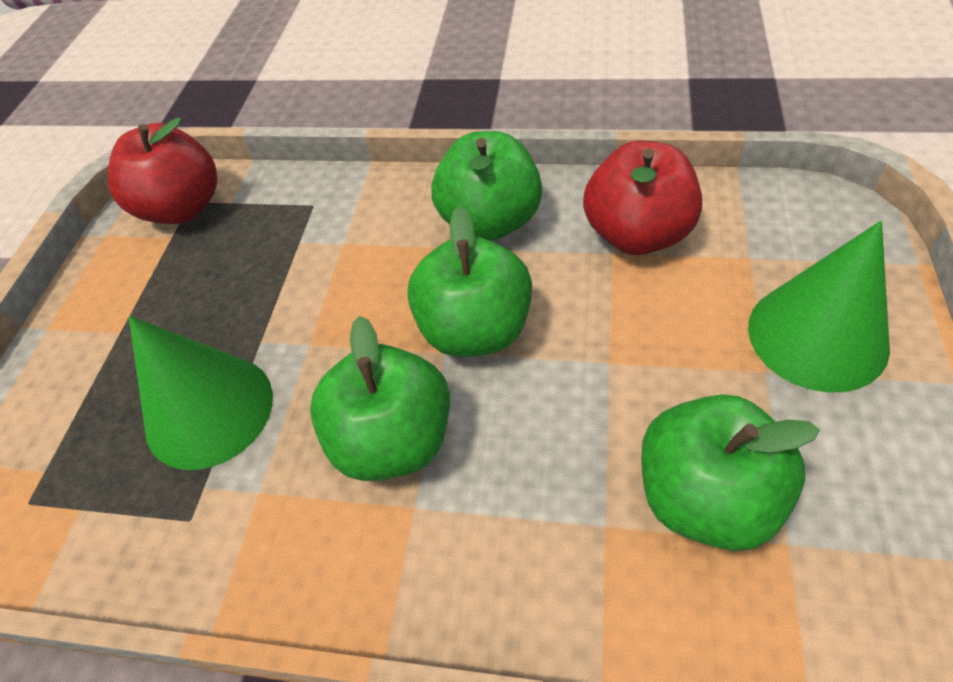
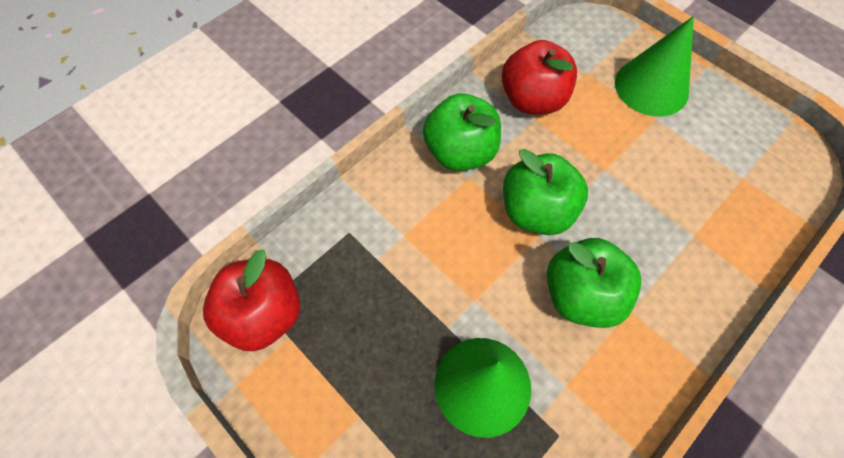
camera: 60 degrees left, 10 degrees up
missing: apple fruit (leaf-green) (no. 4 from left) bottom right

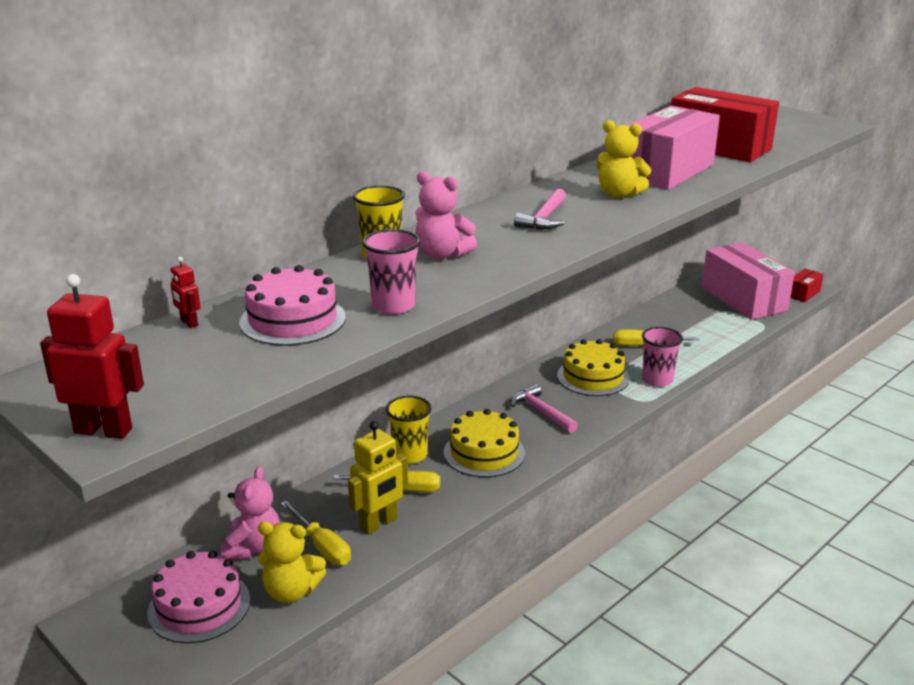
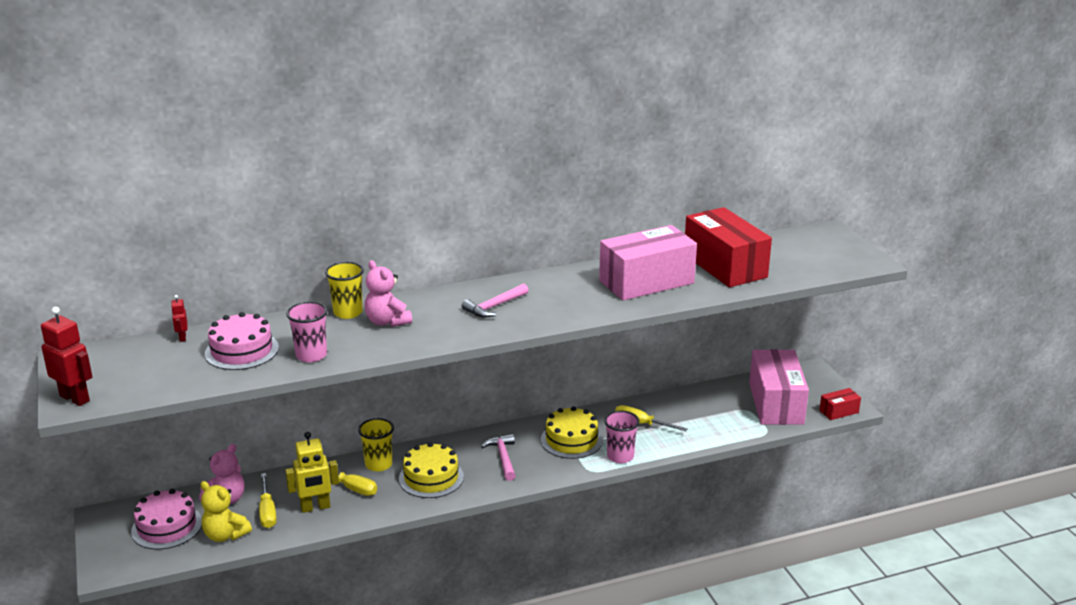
camera: 25 degrees right, 0 degrees up
missing: stuffed bear (bright yellow) (no. 2 from left) top right

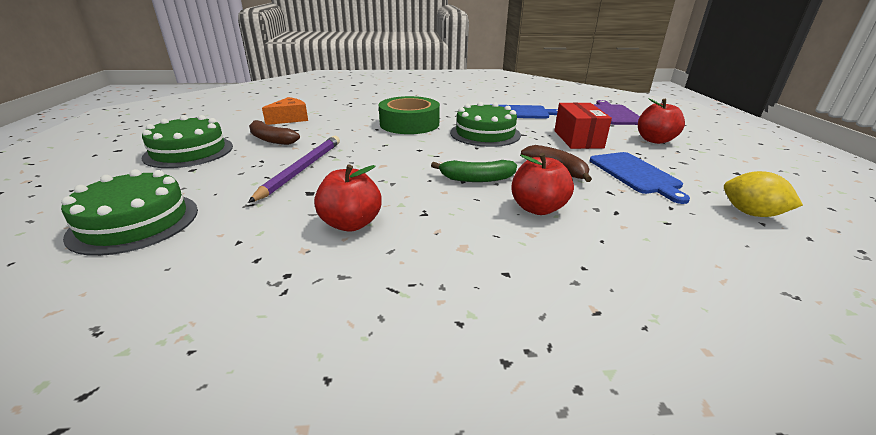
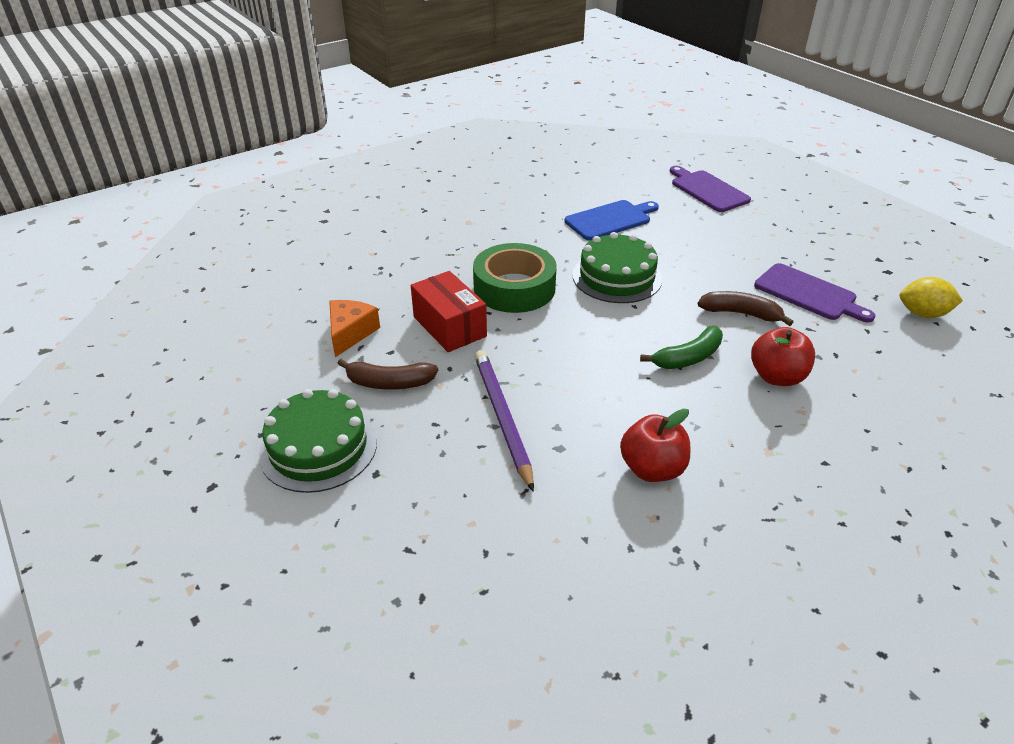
camera: 30 degrees left, 10 degrees up
missing: gateau (leaf-green) (no. 1 from left) middle left; apple fruit (crimson) (no. 3 from left) top right
relocated: box (crimson) top centre to centre
colour: chopping board (blue) (no. 2 from left) middle right to chopping board (violet) (no. 2 from left) middle right

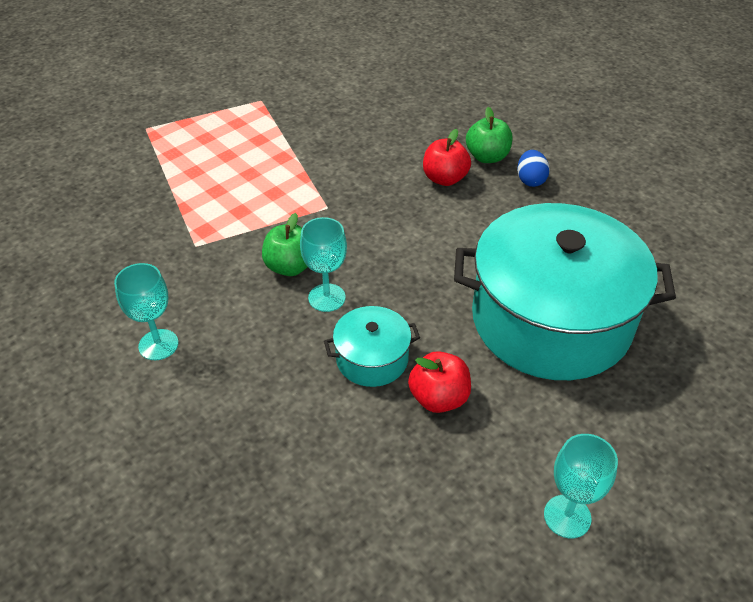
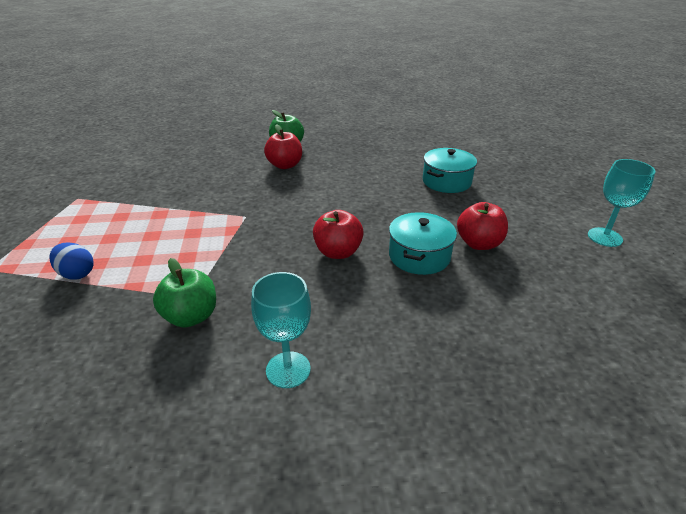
camera: 55 degrees left, 10 degrees down
relocated: egg shape (blue) top right to middle left; apple fruit (leaf-green) (no. 1 from left) centre to middle left
exchanged: wine glass (teal) (no. 2 from left) centre to apple fruit (crimson) (no. 2 from left) centre
size: pot (teal) (no. 2 from left) middle right = top centre x0.44

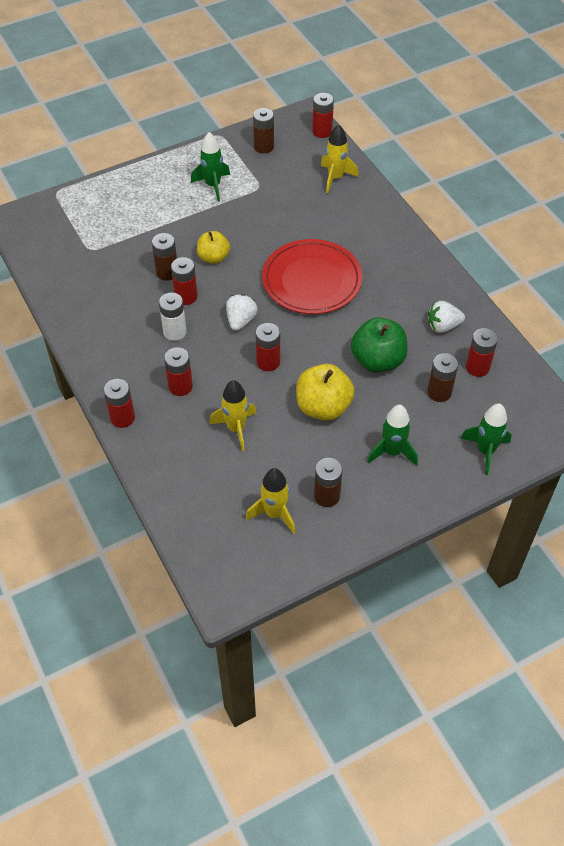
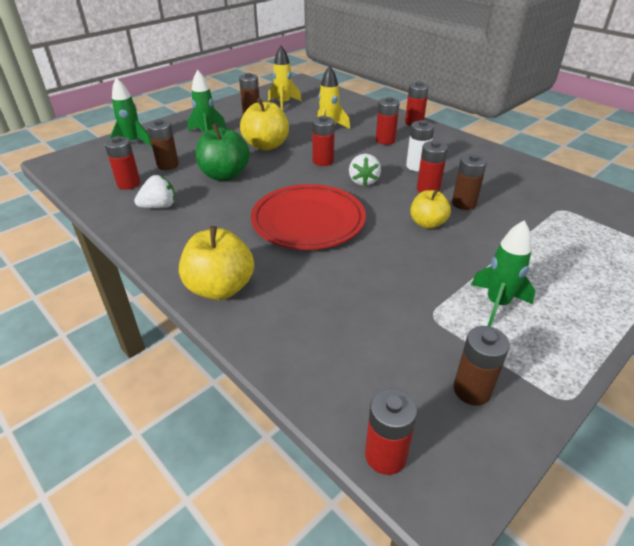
camera: 165 degrees right, 15 degrees down
missing: toy rocket (bright yellow) (no. 3 from left) top centre
appeared: apple fruit (bright yellow) (no. 1 from left) centre

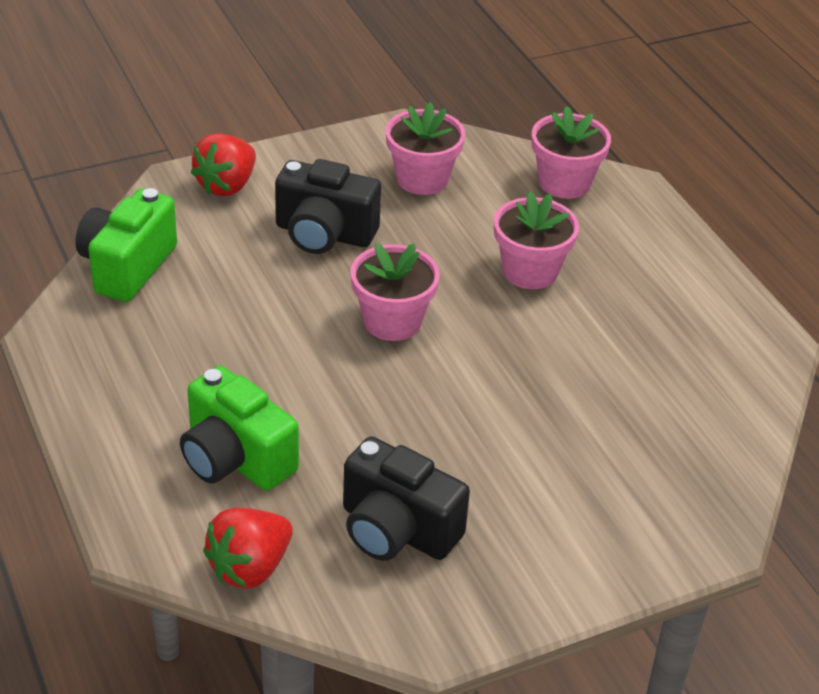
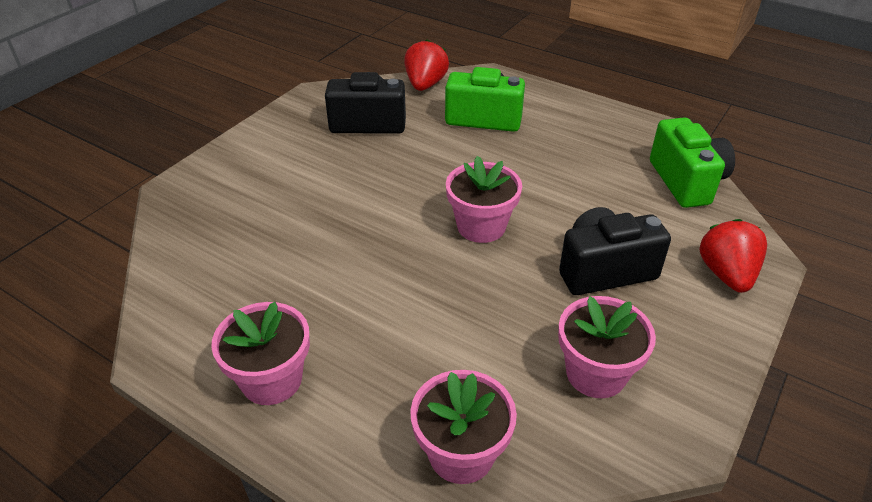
camera: 150 degrees right, 0 degrees up
relocated: potted plant (pink) (no. 3 from left in the first image) centre to potted plant (pink) (no. 1 from left) bottom left

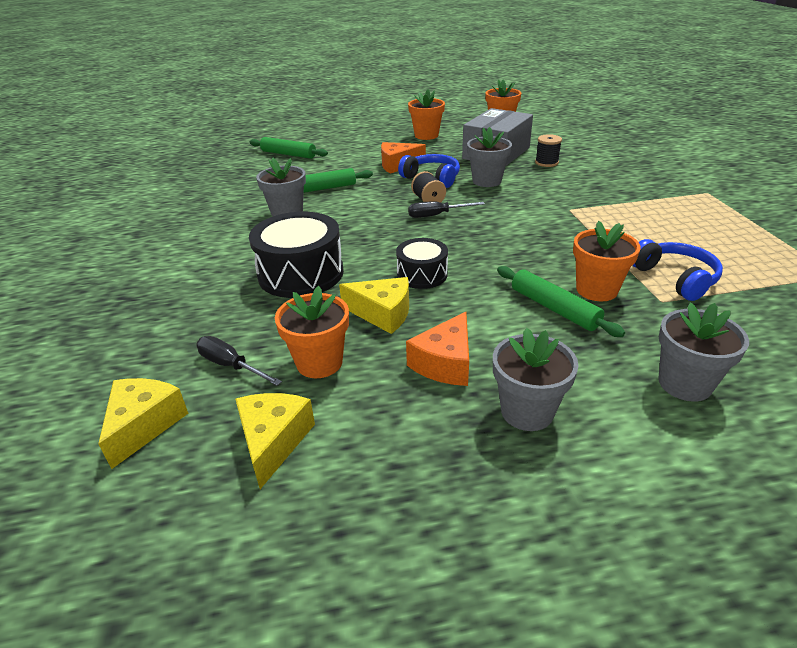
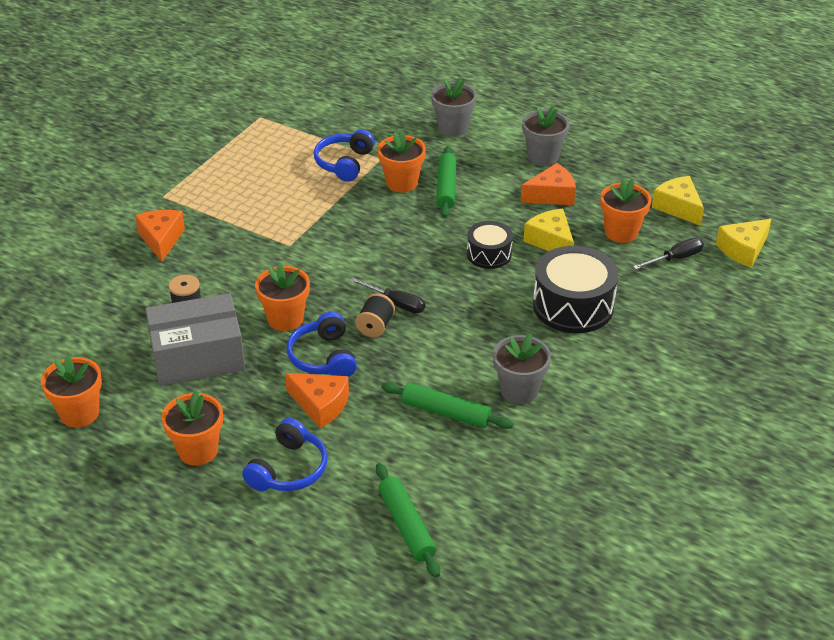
camera: 140 degrees left, 5 degrees up
appeared: cheese wedge (orange-coloured) (no. 1 from left) middle left; over-ear headphones (blue) (no. 1 from left) bottom centre
colour: potted plant (ash-grey) (no. 2 from left) top centre to potted plant (orange-coloured) (no. 3 from left) centre
spun: screwdriver (black) (no. 1 from left in the first image) middle left = middle right 105 degrees counterclockwise; cheese wedge (bright yellow) (no. 2 from left) bottom centre = top right 105 degrees clockwise

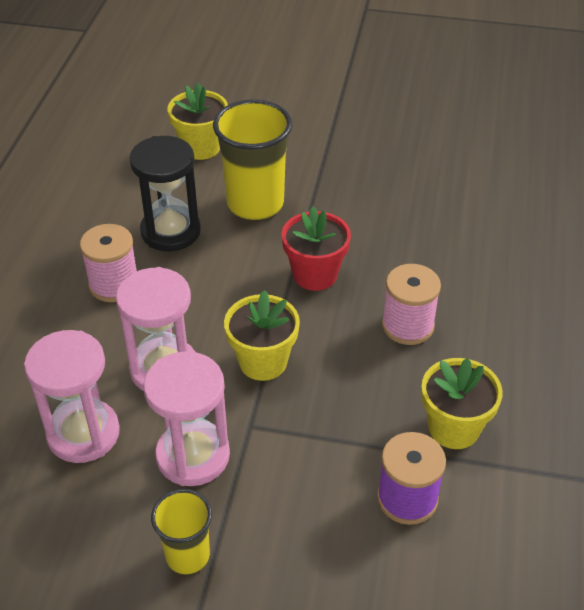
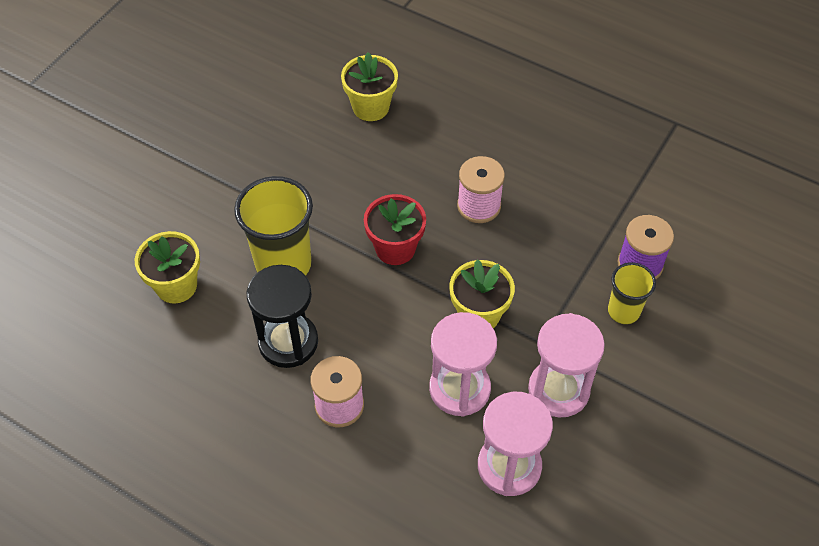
camera: 70 degrees left, 10 degrees up
relocated: potted plant (bright yellow) (no. 3 from left in the first image) middle right to potted plant (bright yellow) (no. 2 from left) top centre; beaker (bright yellow) (no. 1 from left in the first image) bottom left to beaker (bright yellow) (no. 2 from left) middle right

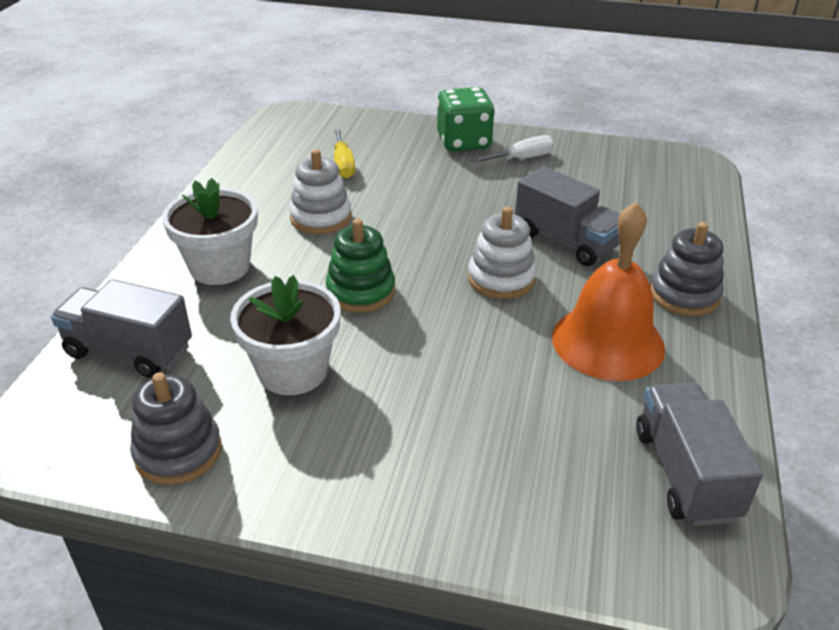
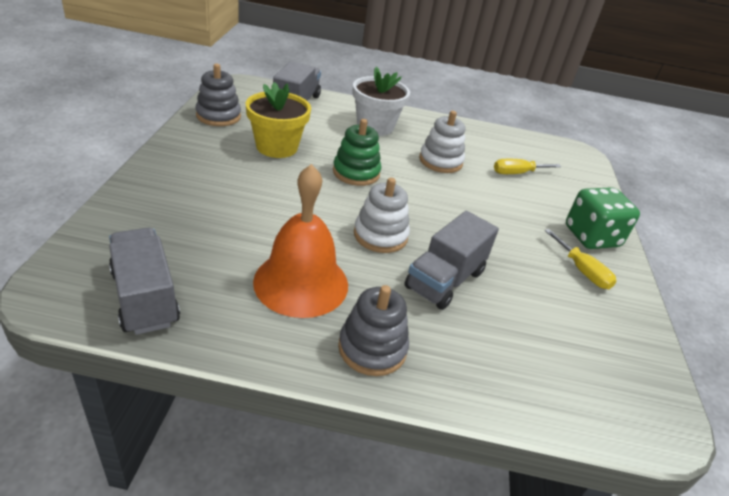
camera: 80 degrees right, 0 degrees up
colour: potted plant (pure white) (no. 2 from left) centre to potted plant (bright yellow) top centre; screwdriver (pure white) top centre to screwdriver (bright yellow) (no. 2 from left) middle right
spun: truck (ash-grey) (no. 3 from left in the first image) bottom right = middle left 105 degrees counterclockwise

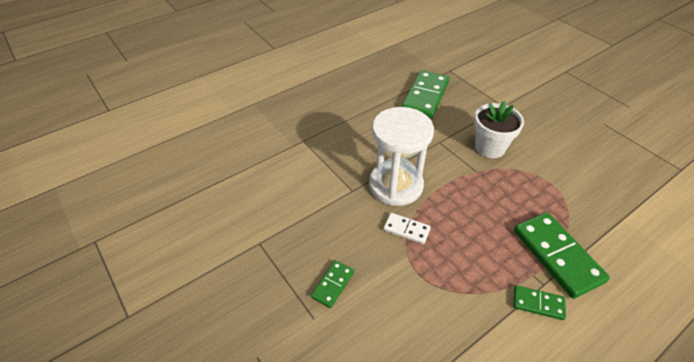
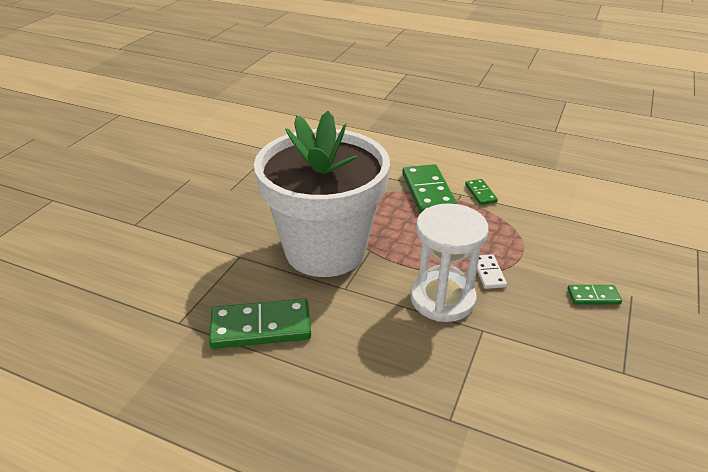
camera: 120 degrees left, 10 degrees down
spun: domino tile (leaf-green) (no. 4 from left in the first image) bottom right = centre 45 degrees counterclockwise
size: potted plant (pure white) middle right = centre x2.29

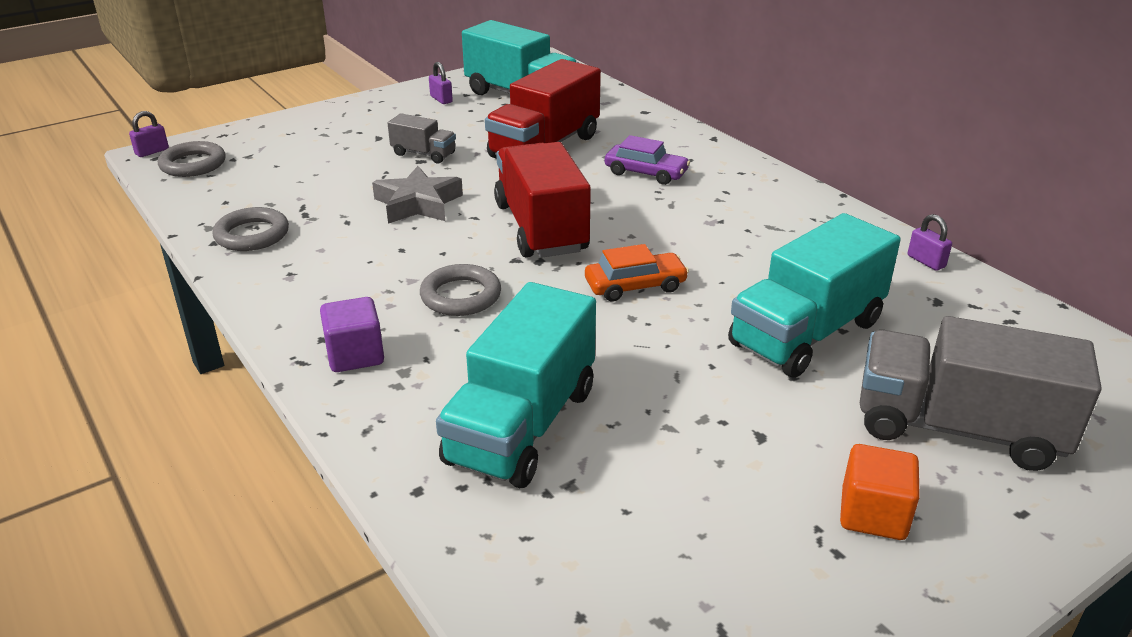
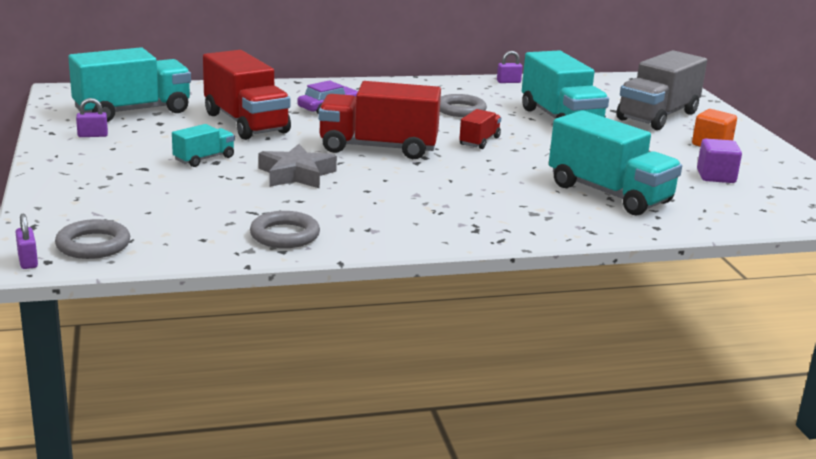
camera: 70 degrees left, 10 degrees down
relocated: ring (ash-grey) (no. 3 from left) centre to top centre; solid cube (violet) middle left to middle right
exchanged: automobile (orange-coloured) centre to truck (crimson) (no. 3 from left) top centre
colour: truck (ash-grey) (no. 1 from left) top centre to truck (teal) (no. 2 from left) top left

